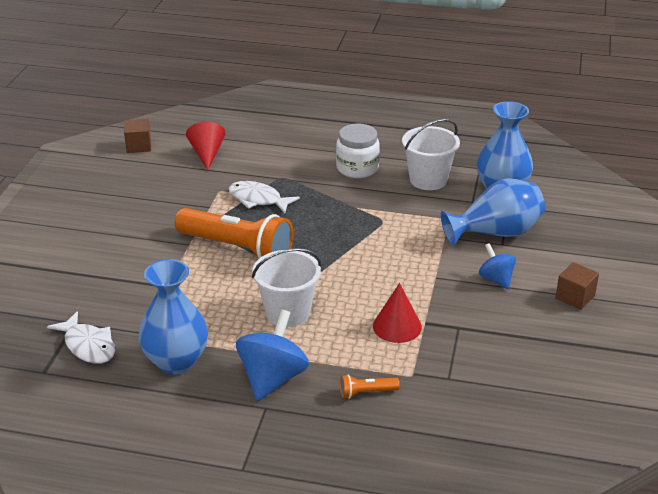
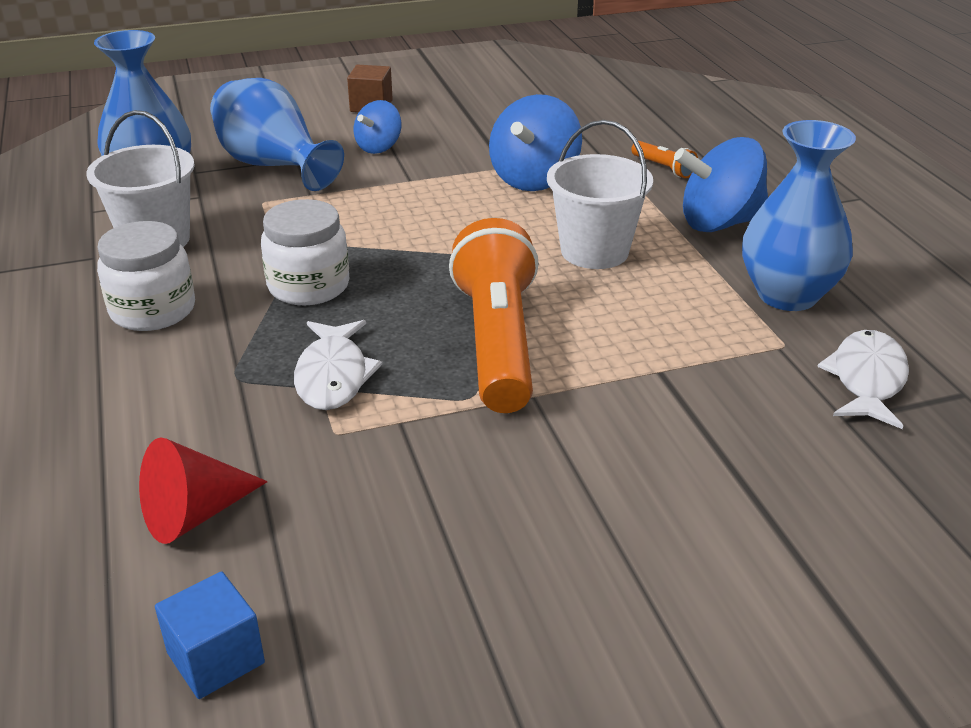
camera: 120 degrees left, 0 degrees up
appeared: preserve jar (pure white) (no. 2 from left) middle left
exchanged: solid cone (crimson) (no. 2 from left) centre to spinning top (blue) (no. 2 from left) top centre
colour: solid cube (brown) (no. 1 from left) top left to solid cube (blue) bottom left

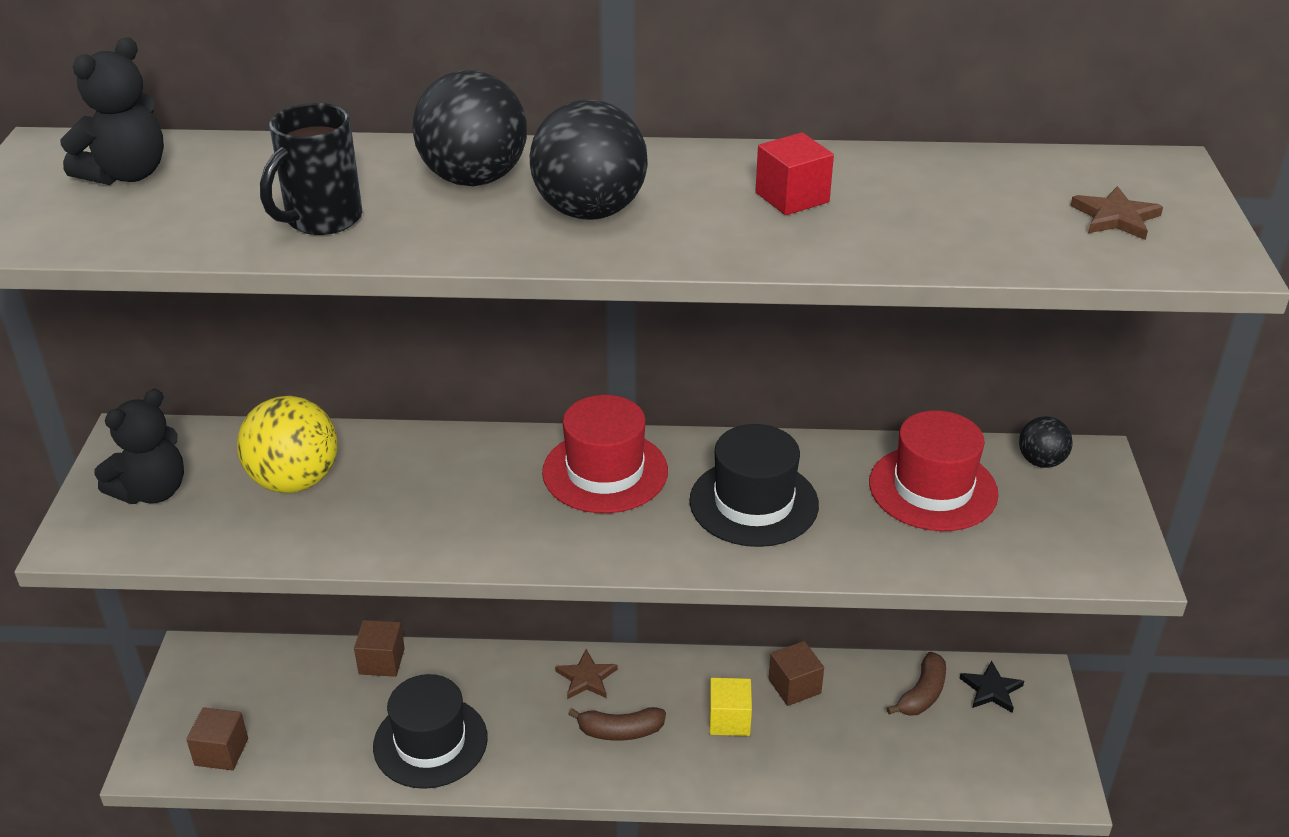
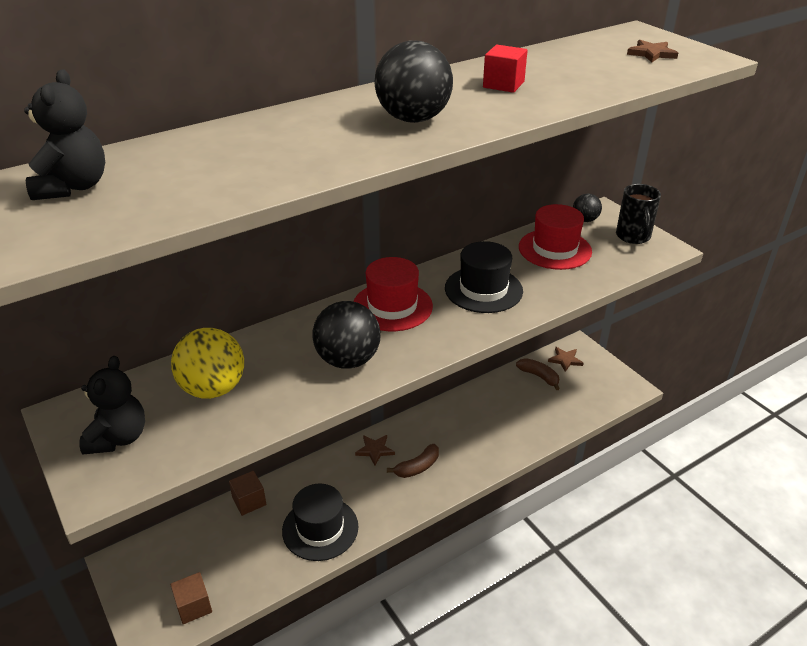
camera: 35 degrees left, 0 degrees up
missing: solid cube (bright yellow) bottom centre; solid cube (brown) (no. 3 from left) bottom centre
relocated: play ball (black) (no. 1 from left) top centre to centre; mug (black) top left to top right
colour: star (black) bottom right to star (brown) (no. 2 from left) middle right
spun: banana (brown) (no. 2 from left) bottom right = middle right 45 degrees counterclockwise

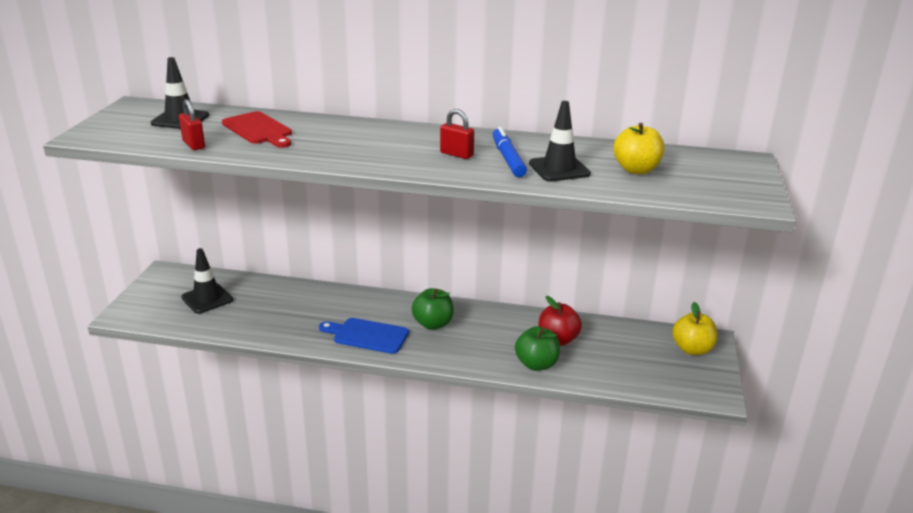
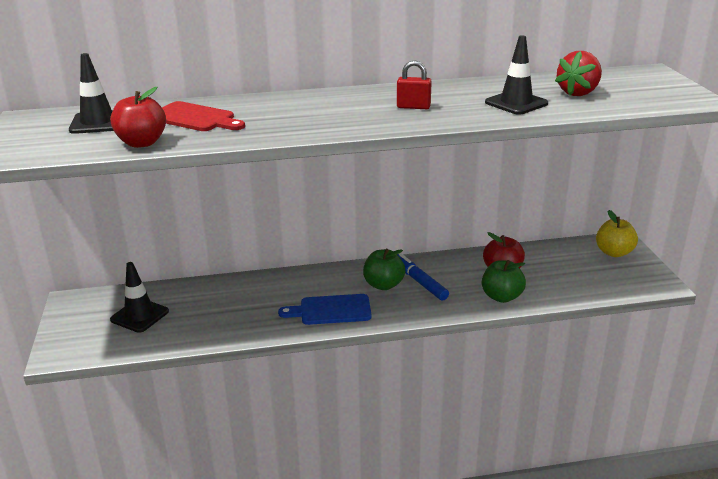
camera: 20 degrees left, 0 degrees up
relocated: marker pen (blue) top centre to centre
exchanged: small lock (crimson) (no. 1 from left) top left to apple fruit (crimson) (no. 1 from left) top left; apple fruit (bright yellow) (no. 1 from left) top right to toy strawberry (crimson) top right

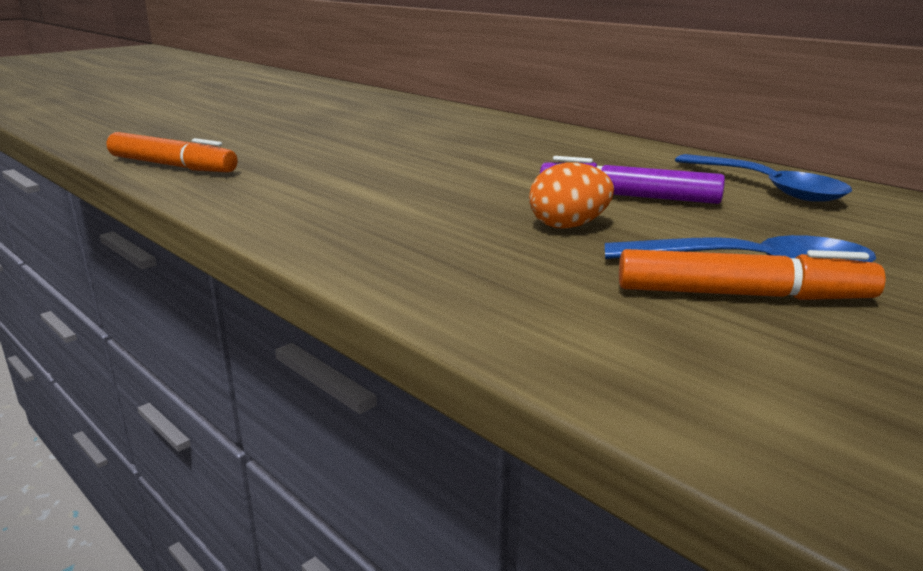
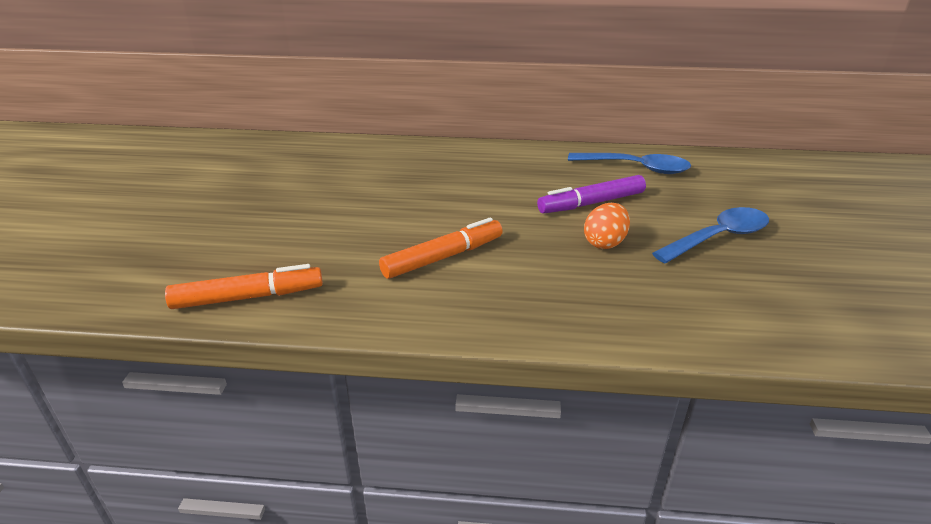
camera: 40 degrees left, 10 degrees up
relocated: marker pen (orange-coloured) (no. 2 from left) middle right to centre

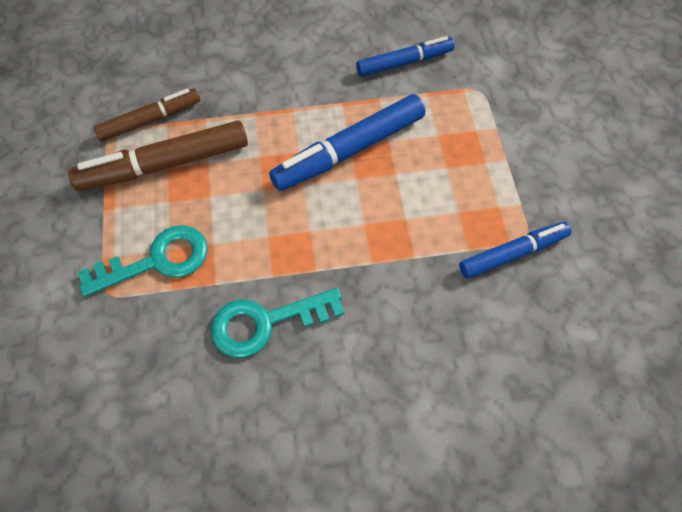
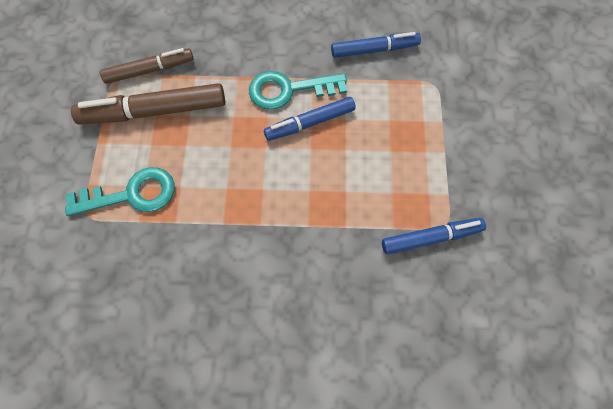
camera: 10 degrees right, 5 degrees up
relocated: door key (teal) (no. 2 from left) centre to top centre
size: marker pen (blue) (no. 1 from left) top centre = top centre x0.64

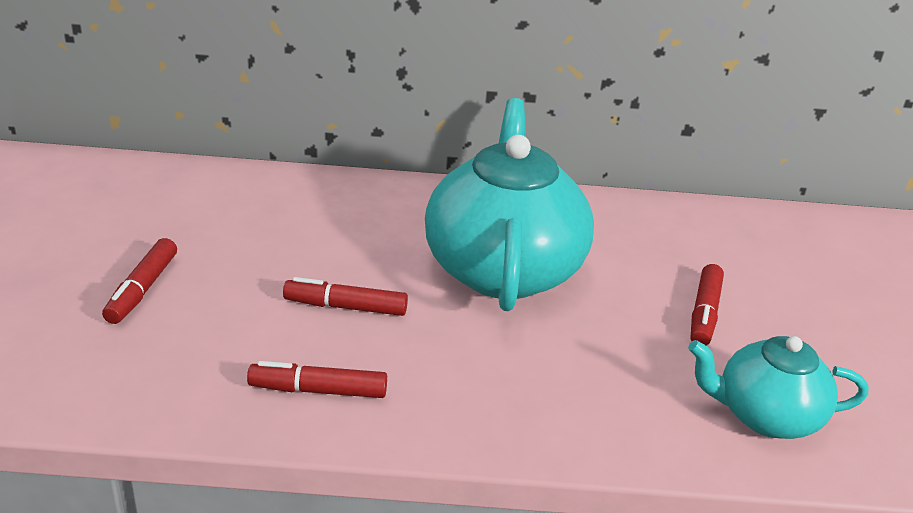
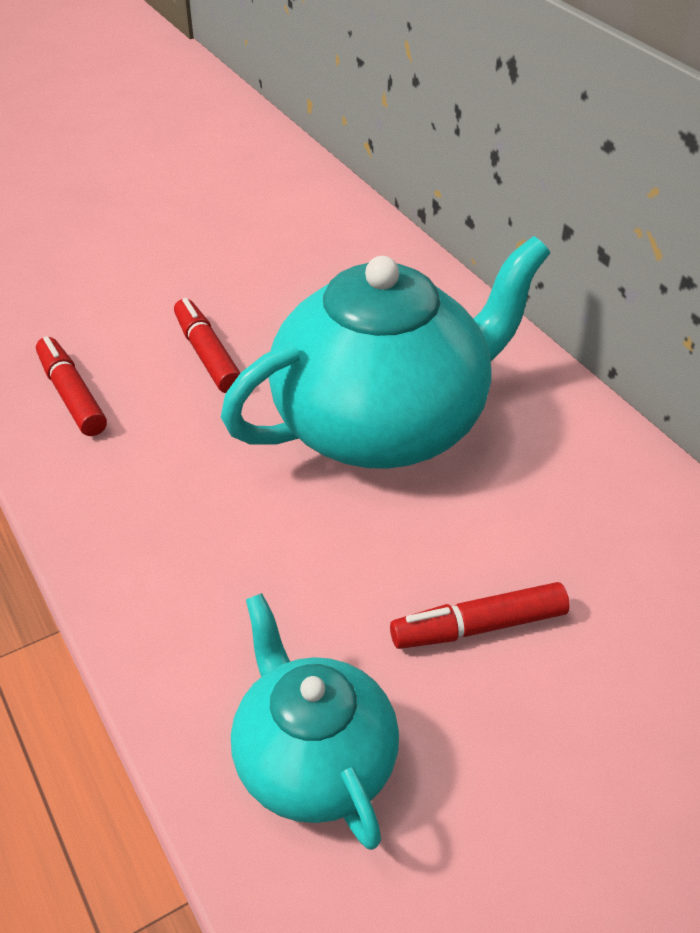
camera: 60 degrees right, 10 degrees up
missing: marker pen (crimson) (no. 1 from left) middle left

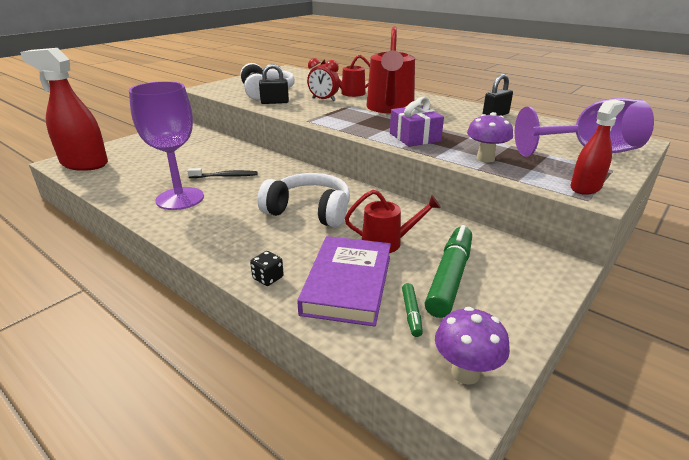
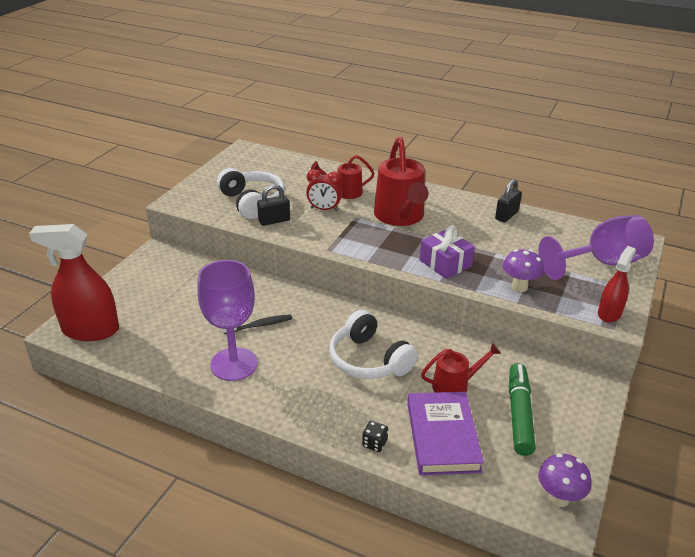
camera: 15 degrees left, 5 degrees up
missing: marker pen (leaf-green) (no. 1 from left) bottom centre
spun: over-ear headphones (pure white) (no. 2 from left) centre = centre 135 degrees counterclockwise

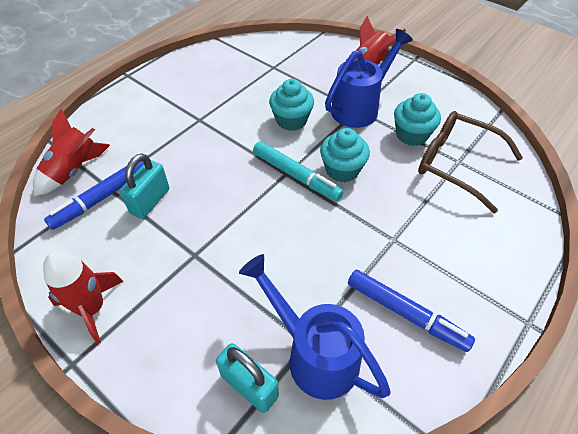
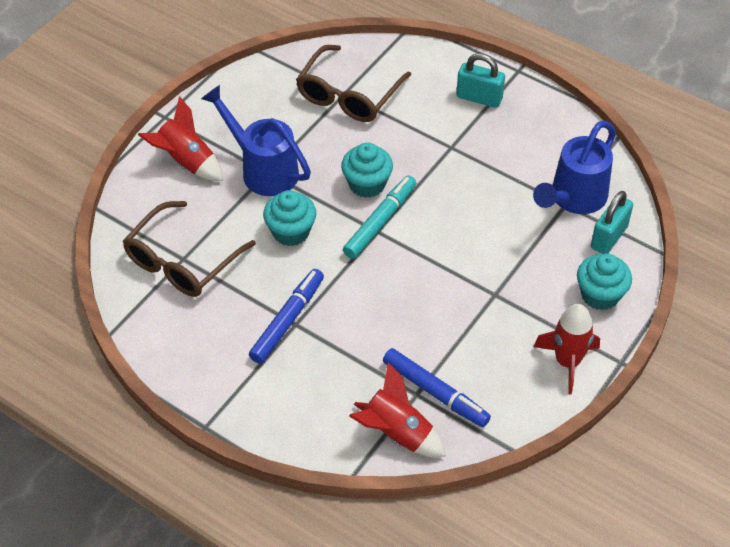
camera: 95 degrees left, 0 degrees up
appeared: glasses (brown) (no. 1 from left) middle left
relocated: marker pen (blue) (no. 2 from left in the first image) bottom right to marker pen (blue) (no. 1 from left) centre; small lock (teal) (no. 1 from left) middle left to top centre; muffin (teal) (no. 3 from left) top right to middle right

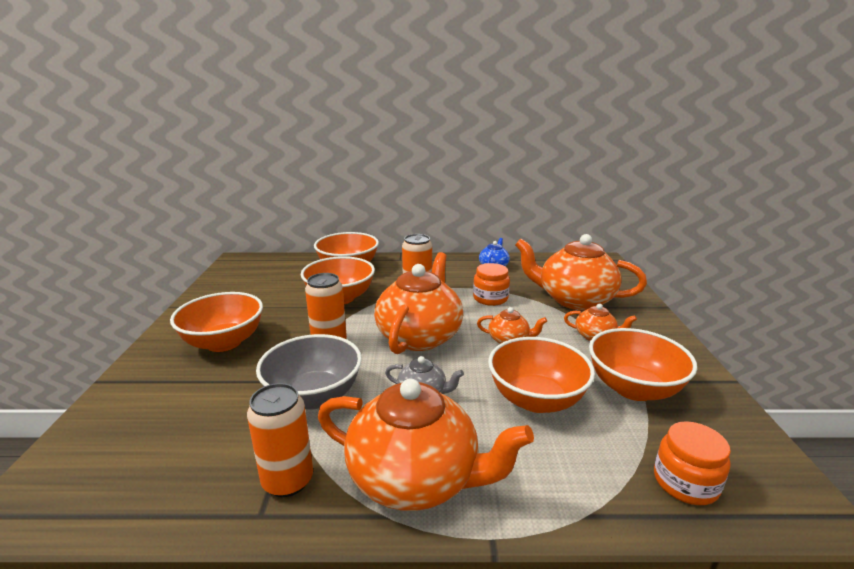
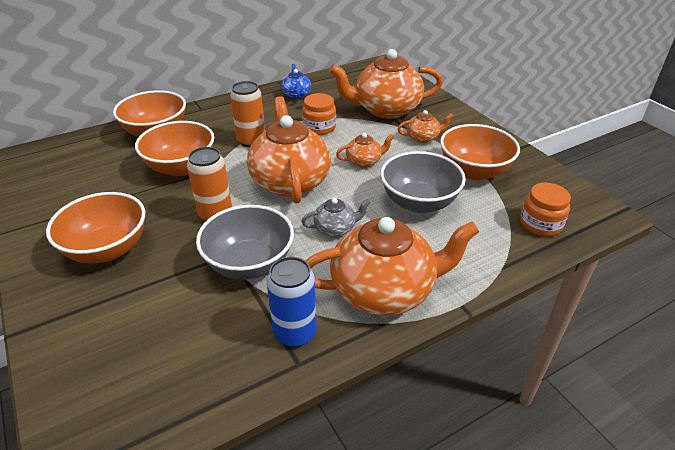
camera: 30 degrees left, 15 degrees up
colour: tin (orange-coloured) (no. 1 from left) bottom left to tin (blue) bottom centre; bowl (orange-coloured) (no. 4 from left) centre to bowl (ash-grey) (no. 2 from left) centre

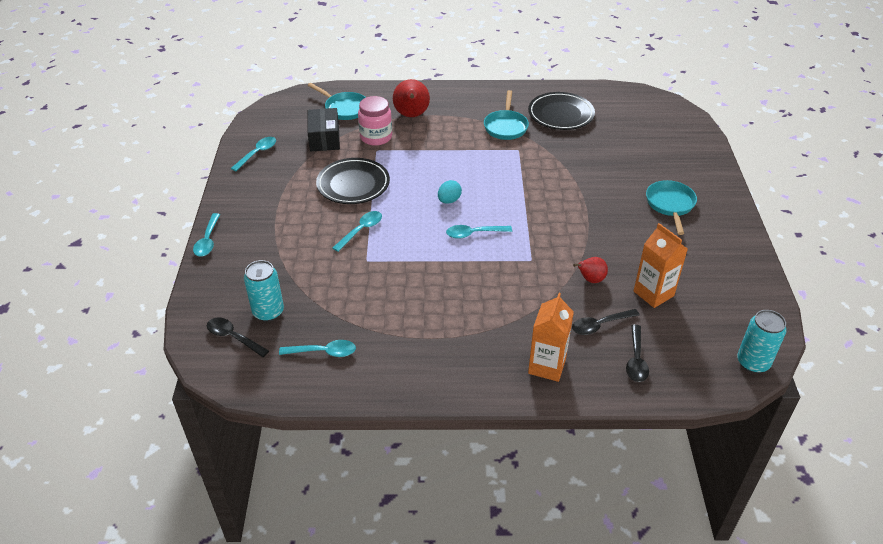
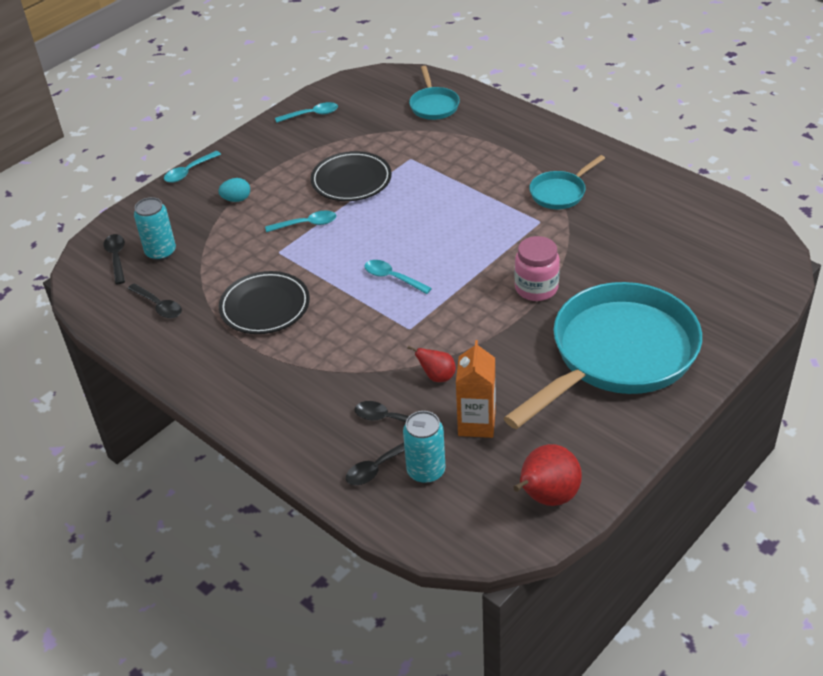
camera: 45 degrees right, 0 degrees up
missing: box (black) top centre; carton (orange-coloured) (no. 1 from left) centre
relocated: egg shape (teal) centre to top left; dinner plate (black) (no. 2 from left in the first image) top centre to dinner plate (black) (no. 1 from left) middle left; tin (teal) (no. 2 from left) middle right to centre; pear (crimson) (no. 1 from left in the first image) top centre to pear (crimson) (no. 2 from left) bottom centre; preserve jar (pink) top centre to centre
colour: tablespoon (teal) (no. 3 from left) centre to tablespoon (black) (no. 2 from left) middle left
size: skillet (teal) (no. 3 from left) middle right = middle right x2.25

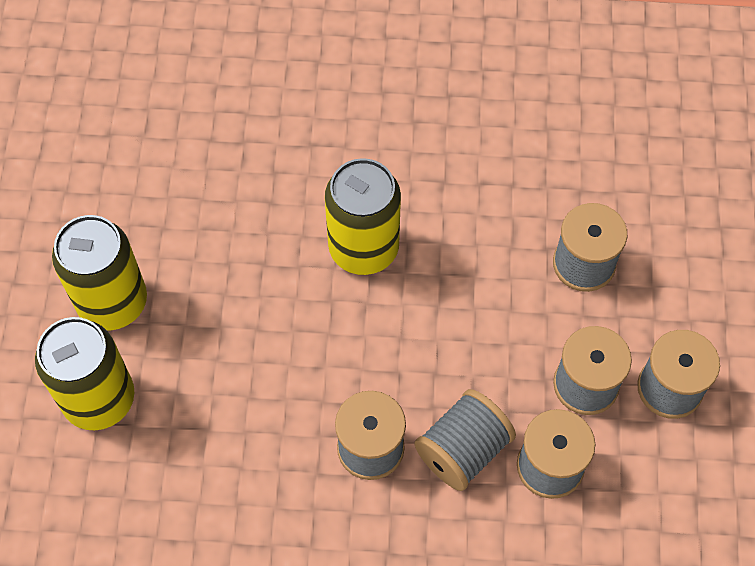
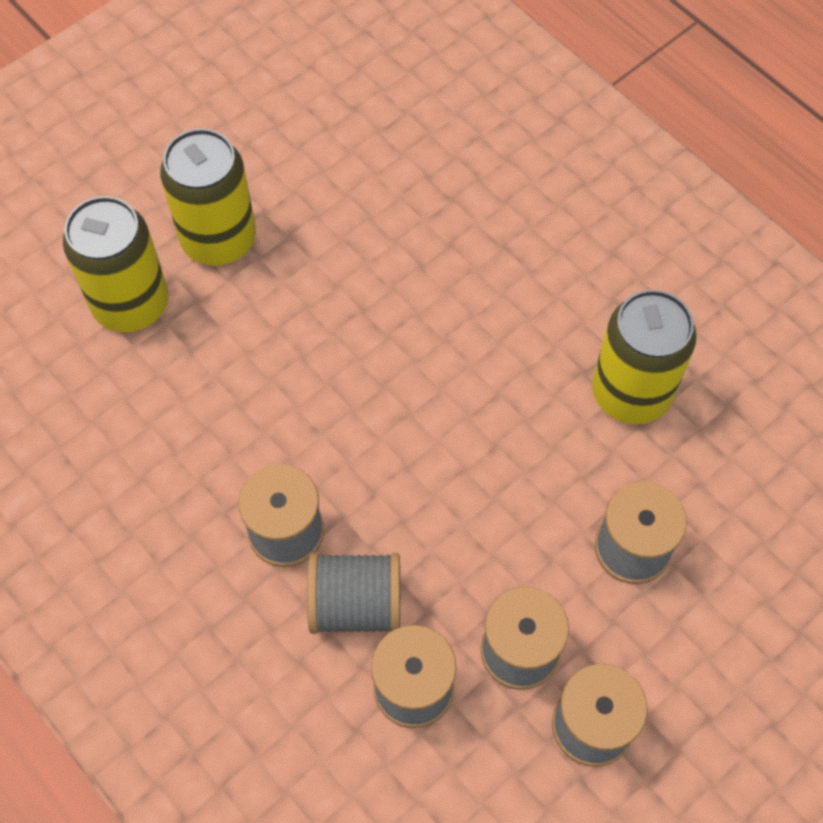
camera: 45 degrees right, 0 degrees up
relocated: tin (bright yellow) (no. 3 from left) centre to middle right

